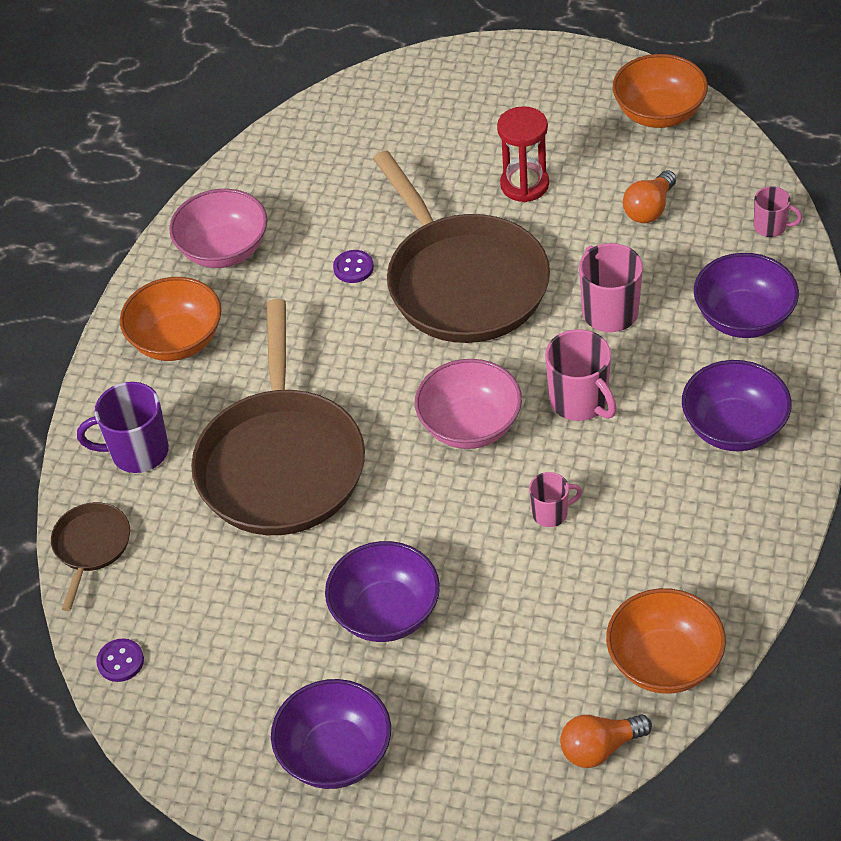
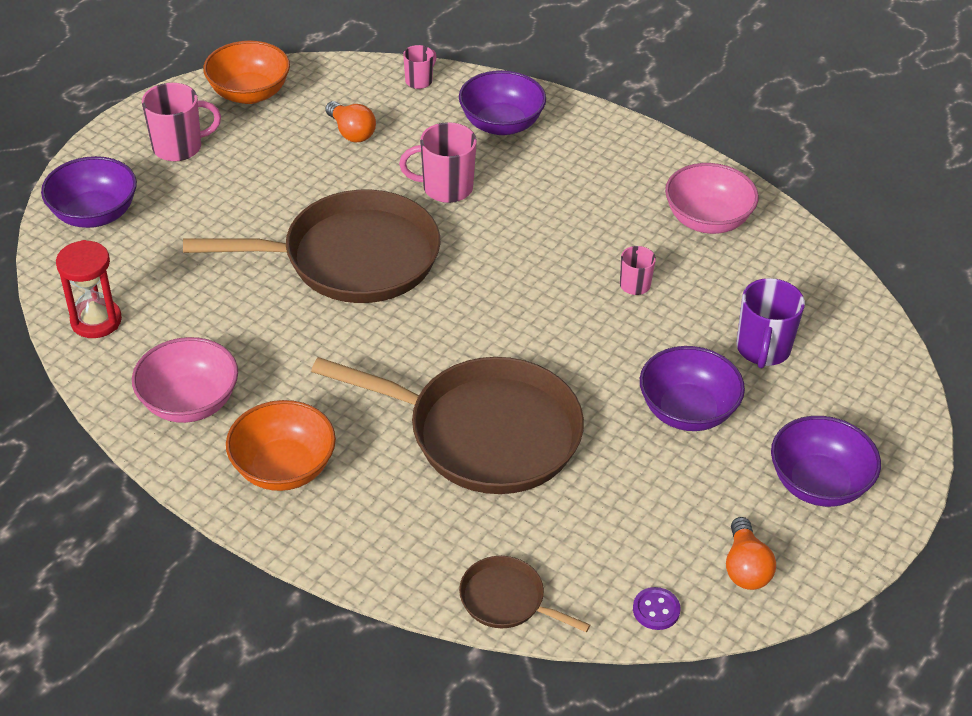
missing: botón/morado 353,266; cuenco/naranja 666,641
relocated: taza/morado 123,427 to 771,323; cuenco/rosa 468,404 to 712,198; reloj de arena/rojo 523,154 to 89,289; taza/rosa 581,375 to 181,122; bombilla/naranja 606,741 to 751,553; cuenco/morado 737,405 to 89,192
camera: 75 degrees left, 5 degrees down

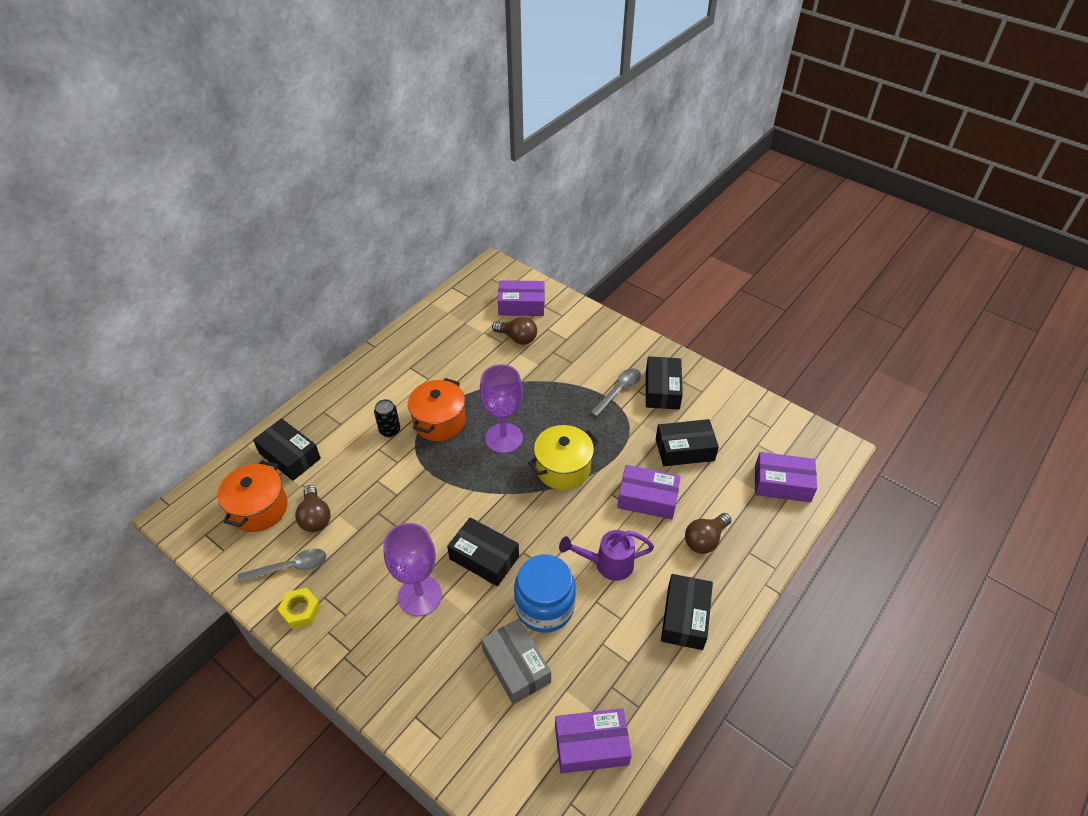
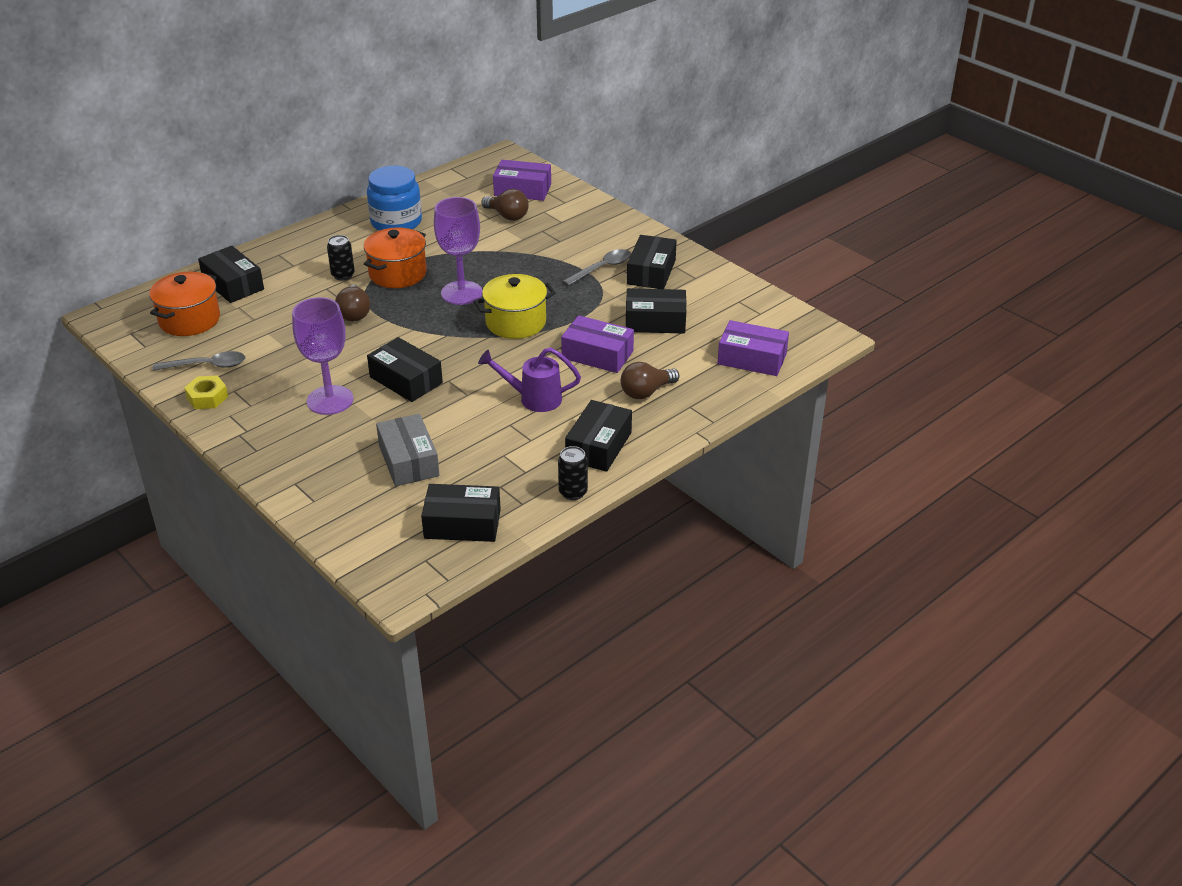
appeared: lata/negro 573,473
relocated: bombilla/marrón 313,508 to 352,303; tarro/azul 545,593 to 394,198
colour: caja/morado 593,740 to caja/negro 461,513
camera: 10 degrees right, 10 degrees down

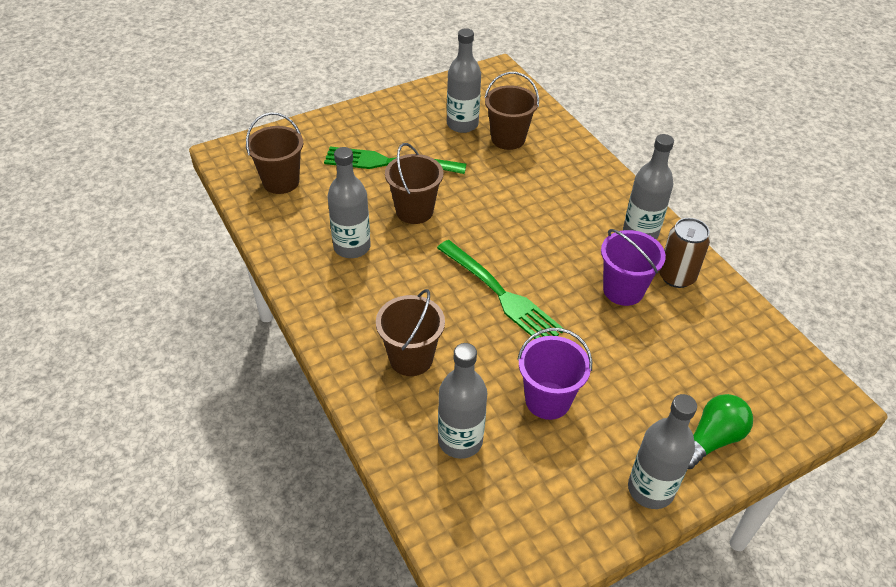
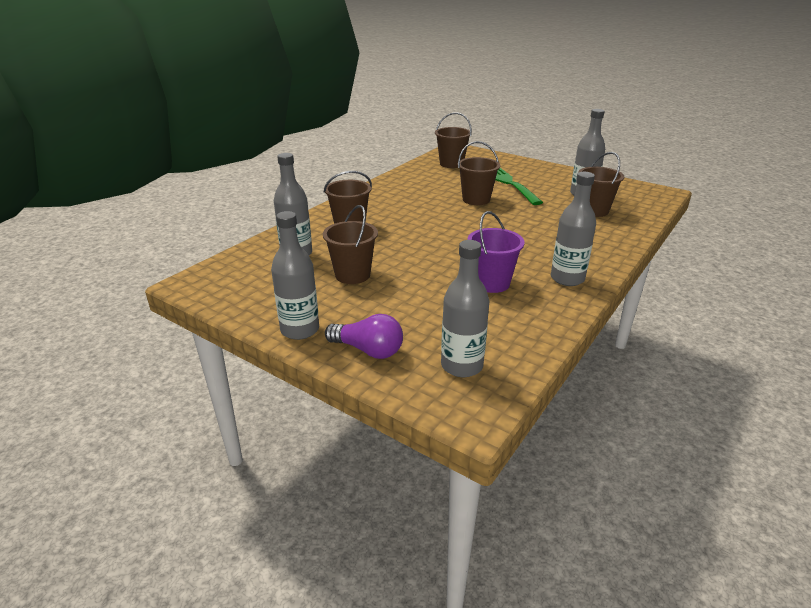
missing: tenedor/verde 500,289; lata/marrón 684,253
relocated: botella/gris 349,202 to 465,308
colour: balde/morado 554,374 to balde/marrón 350,244; bombilla/verde 720,431 to bombilla/morado 364,336
camera: 65 degrees right, 15 degrees down

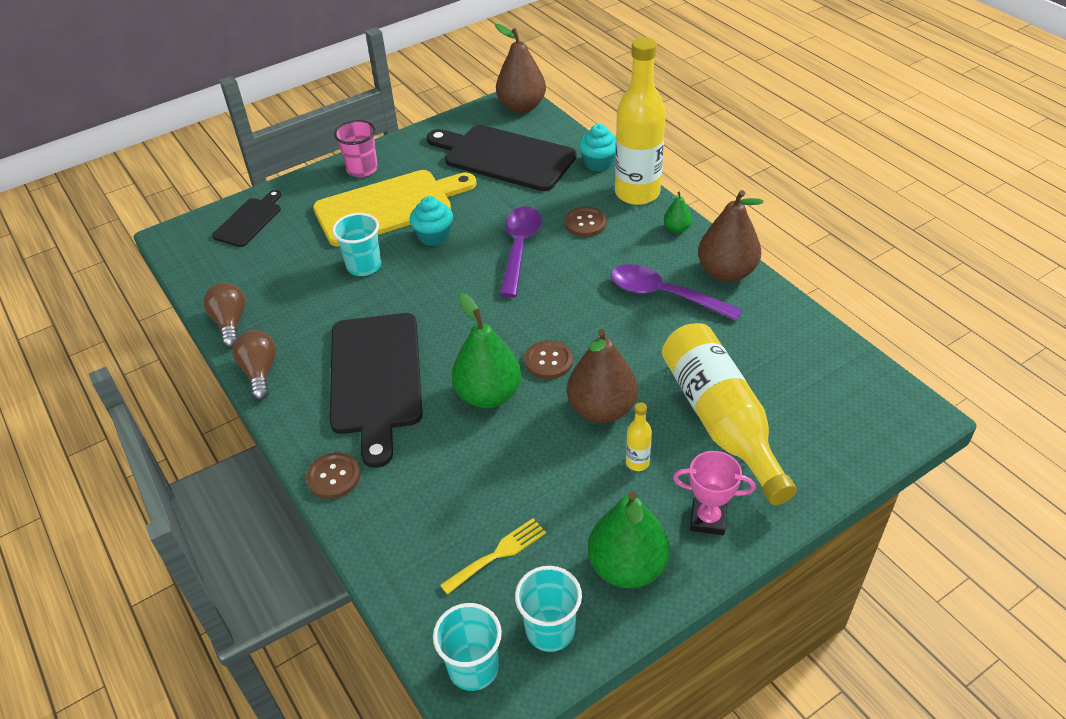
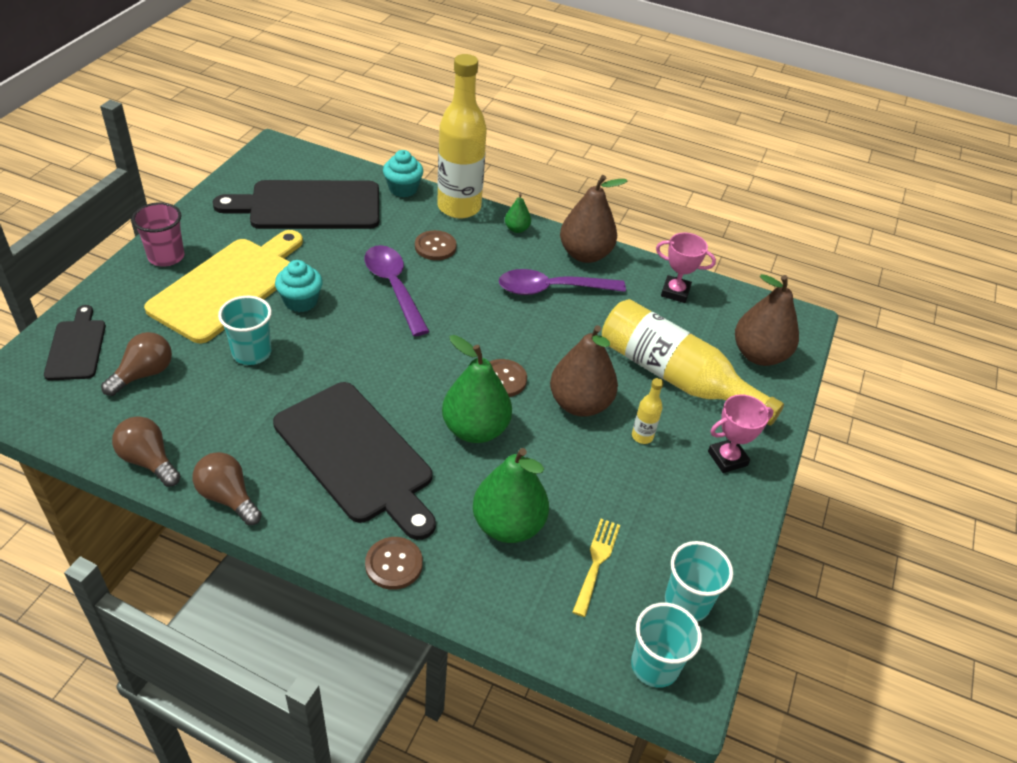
appeared: bombilla/marrón 136,364; trofeo/rosa 686,267
relocated: pera/marrón 520,68 to 767,320; pera/verde 629,539 to 511,495
camera: 40 degrees left, 0 degrees up

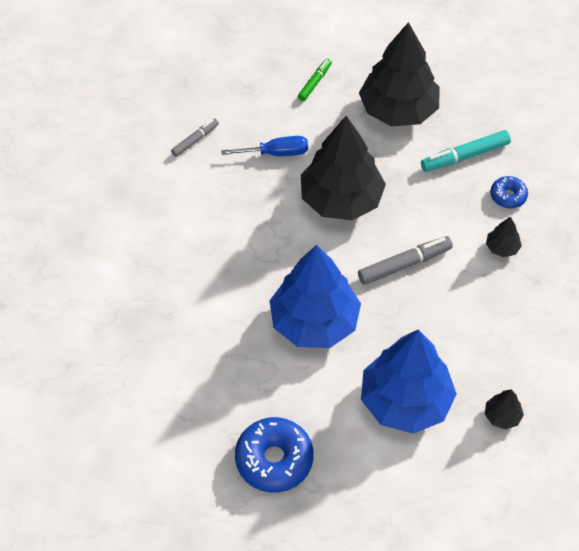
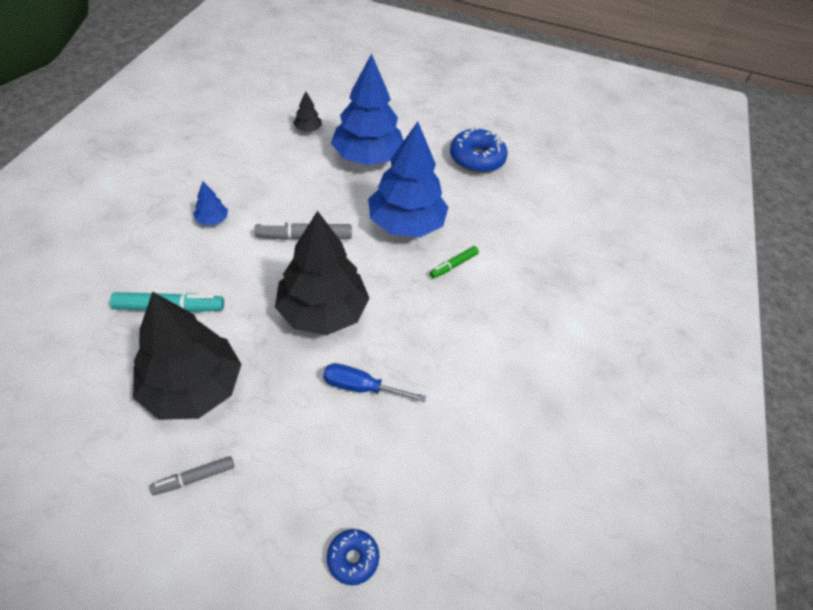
relocated: rotulador/gris 195,137 to 192,475; rotulador/verde 315,80 to 454,262; rosquilla/azul 509,192 to 353,557
colour: árbol/negro 504,237 to árbol/azul 210,203
camera: 165 degrees left, 5 degrees down

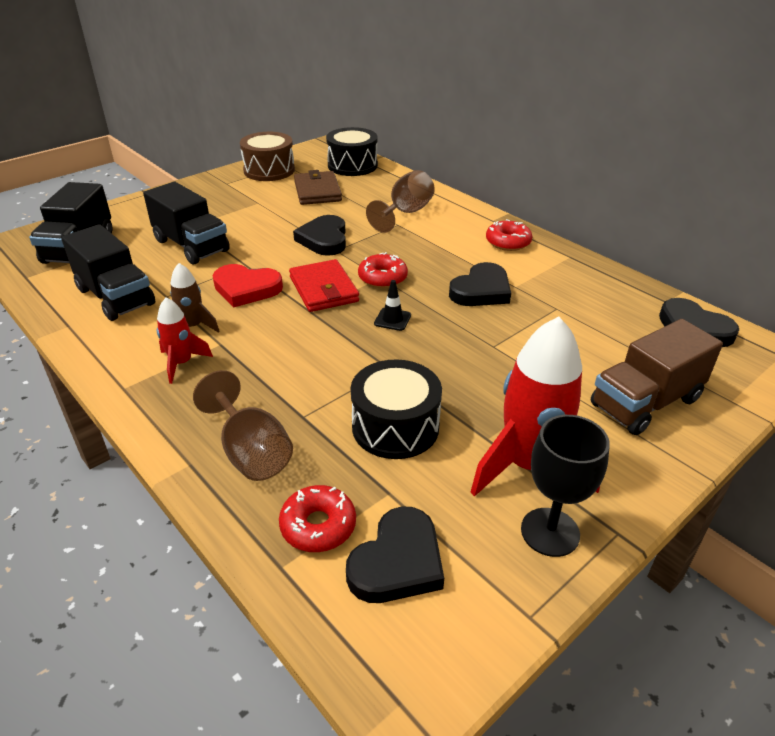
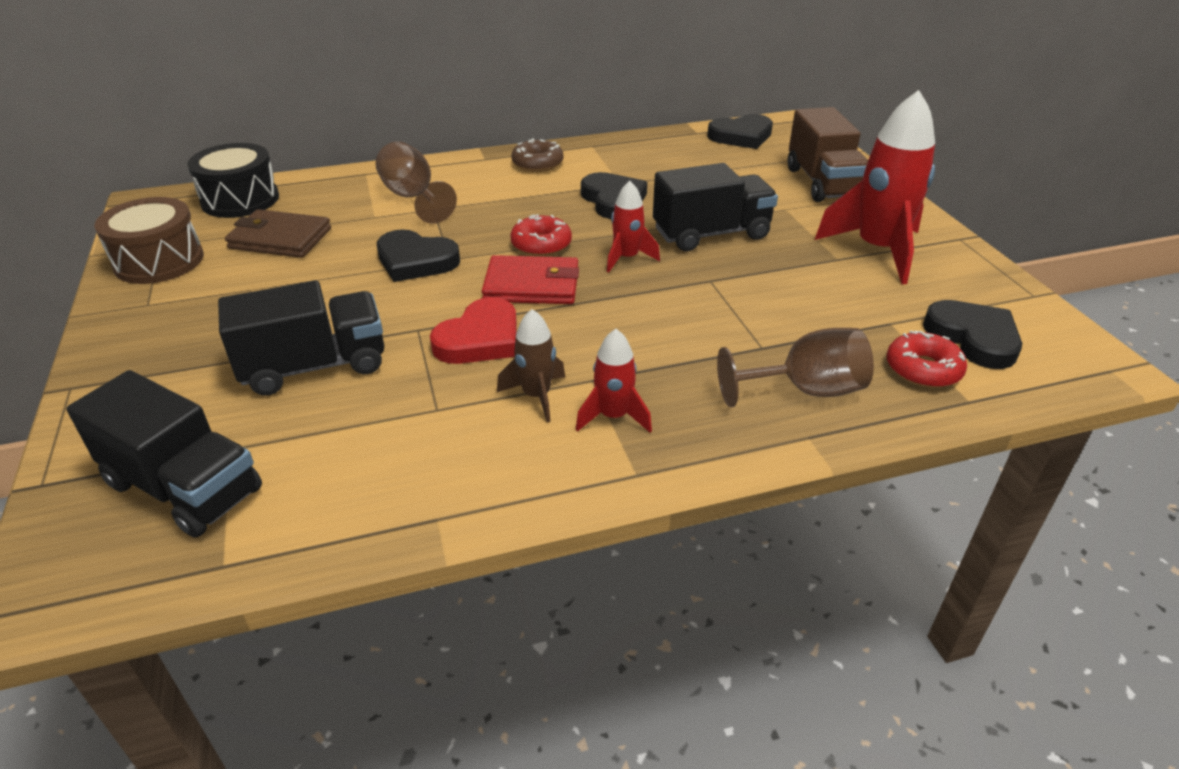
missing: tambor/negro 396,409; copa/negro 565,486
relocated: camión/negro 108,272 to 715,207
exchanged: cono de tráfico/negro 392,305 to cohete/rojo 633,227
colour: rosquilla/rojo 509,235 to rosquilla/marrón 537,155
camera: 65 degrees left, 0 degrees up

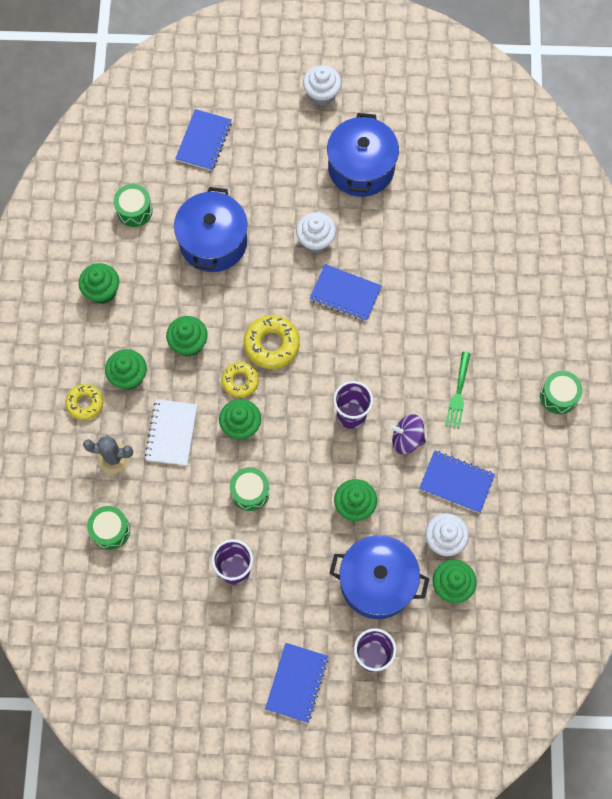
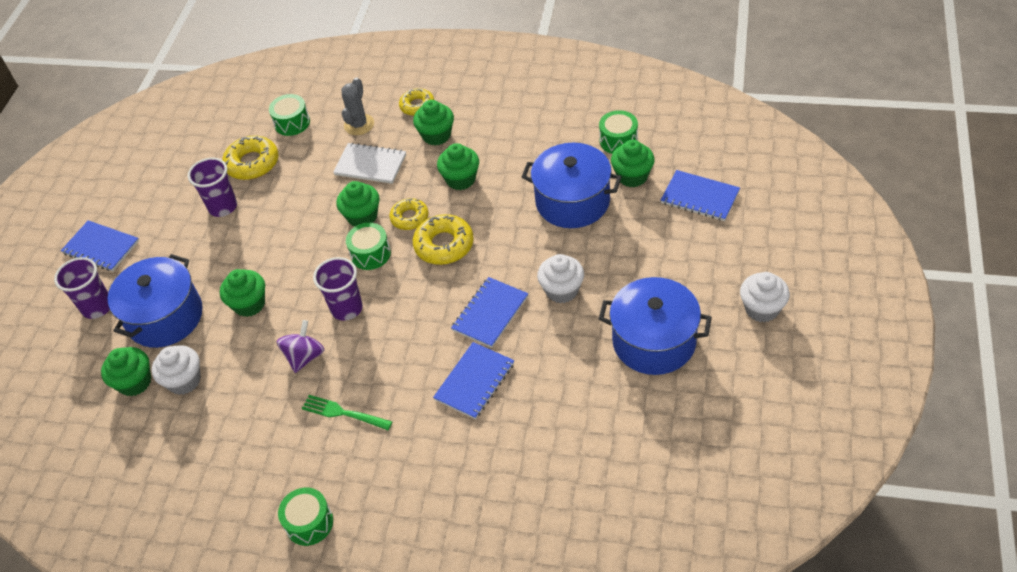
appeared: rosquilla/amarillo 250,158
relocated: magdalena/verde 99,283 to 633,163; tambor/verde 250,489 to 368,246; cuaderno/azul 457,481 to 473,380
camera: 105 degrees right, 20 degrees down

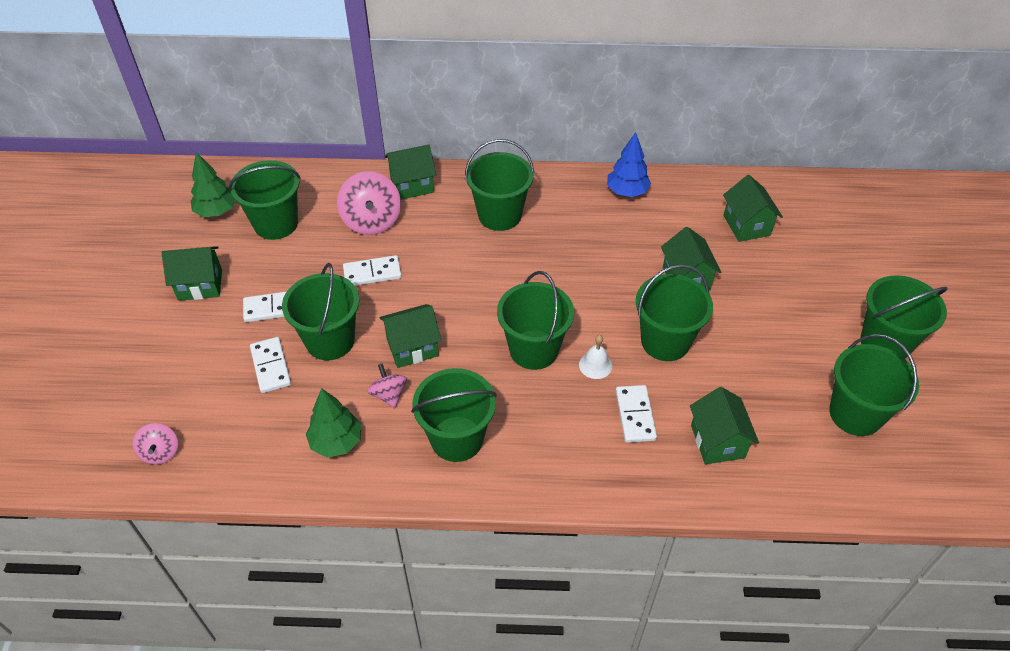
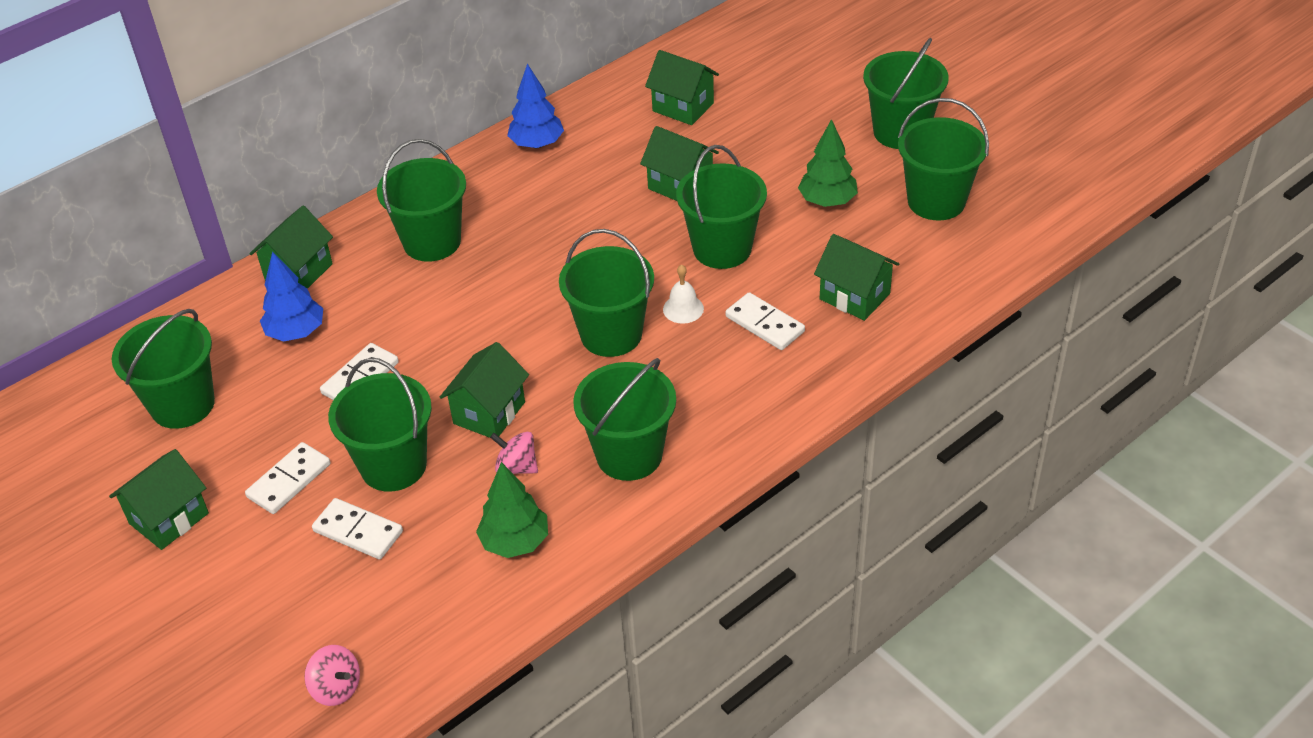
relocated: árbol/verde 213,184 to 828,163
exchanged: peonza/rosa 369,203 to árbol/azul 291,296
camera: 40 degrees left, 5 degrees down

